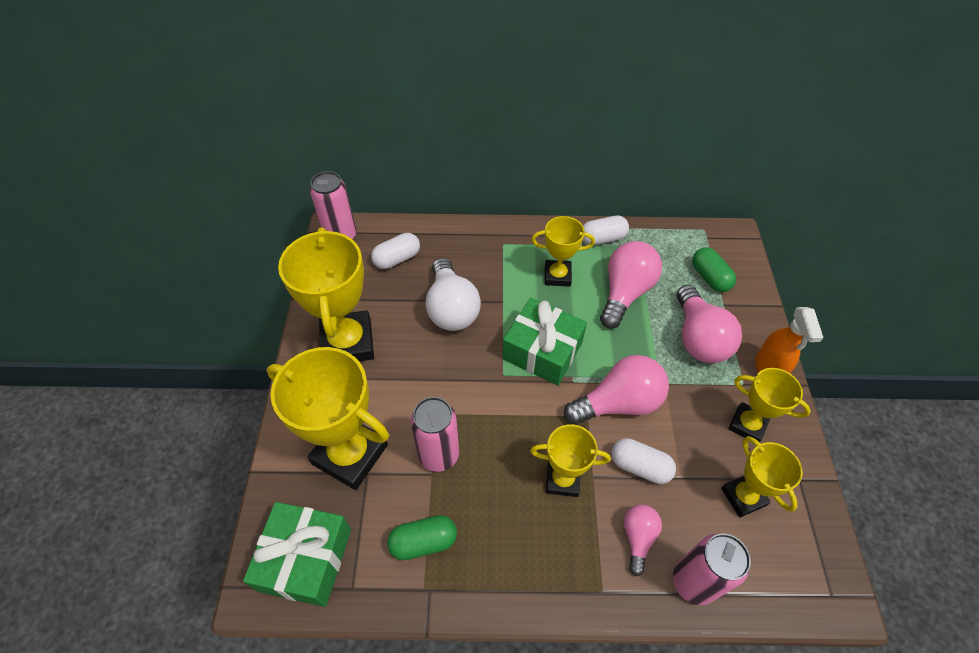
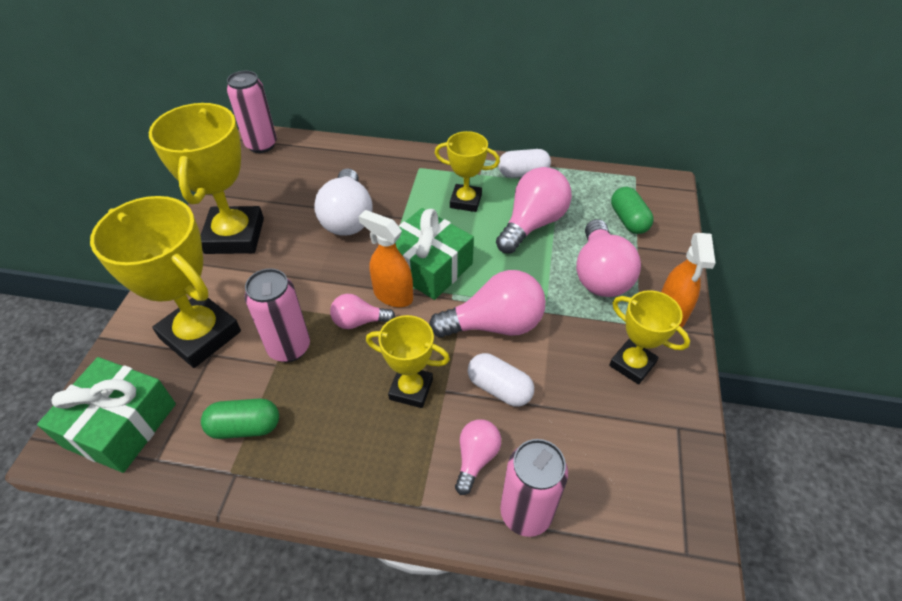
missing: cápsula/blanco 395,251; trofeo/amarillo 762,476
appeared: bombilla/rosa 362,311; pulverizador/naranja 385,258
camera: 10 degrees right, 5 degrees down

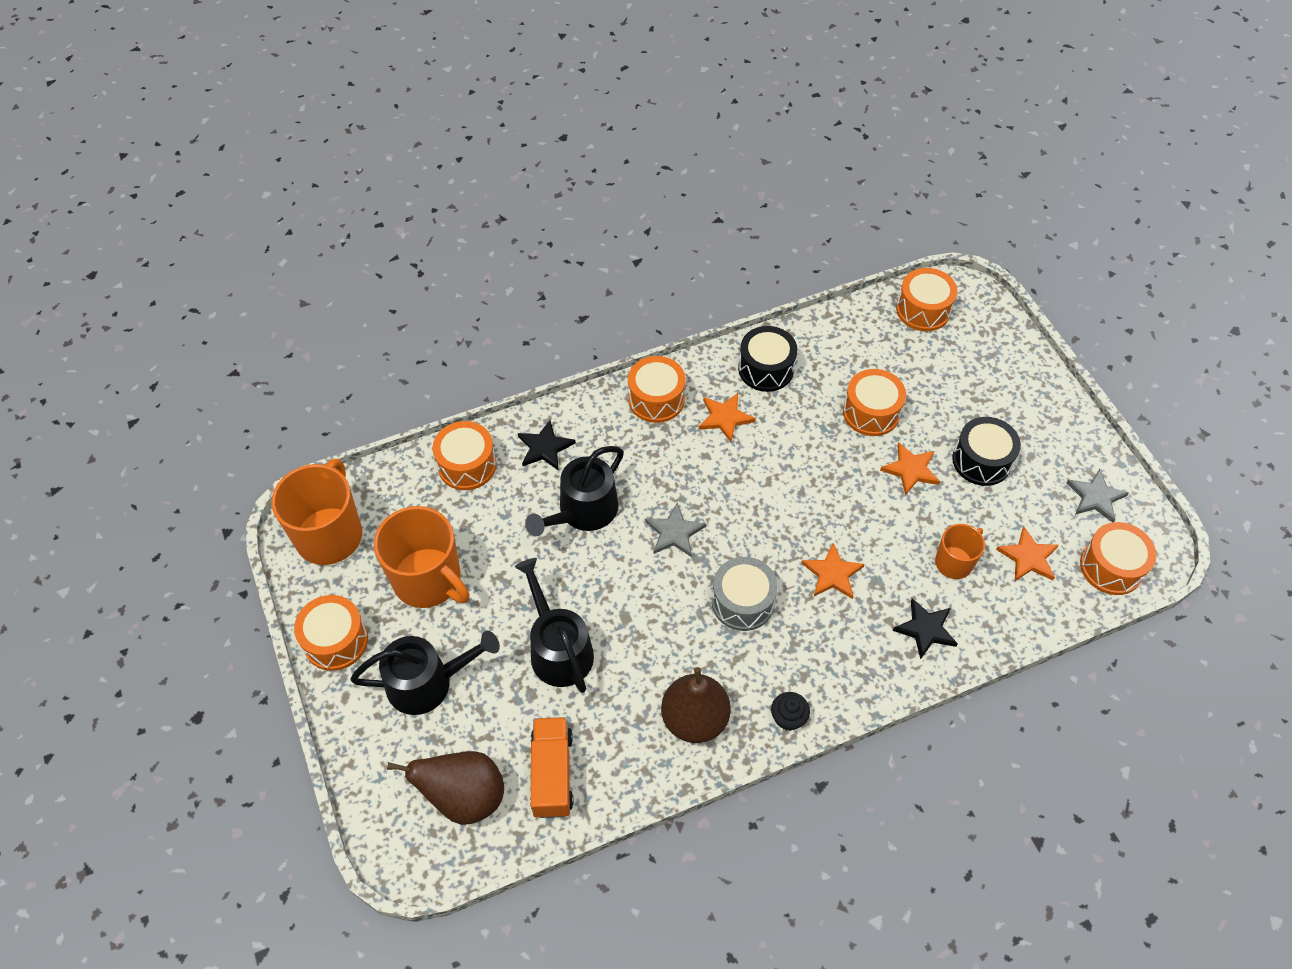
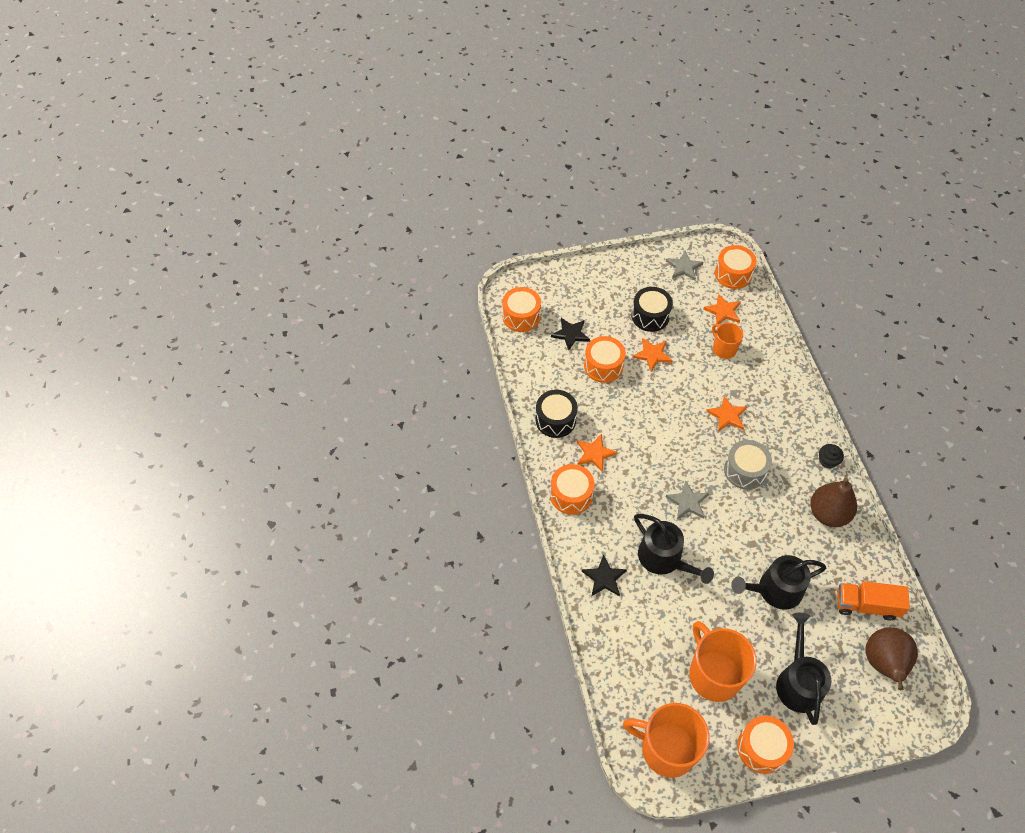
missing: tambor/naranja 465,455
relocated: estrella/negro 925,628 to 570,334
spun: taza/naranja 422,557 = 723,661 75 degrees counterclockwise
camera: 80 degrees left, 0 degrees up

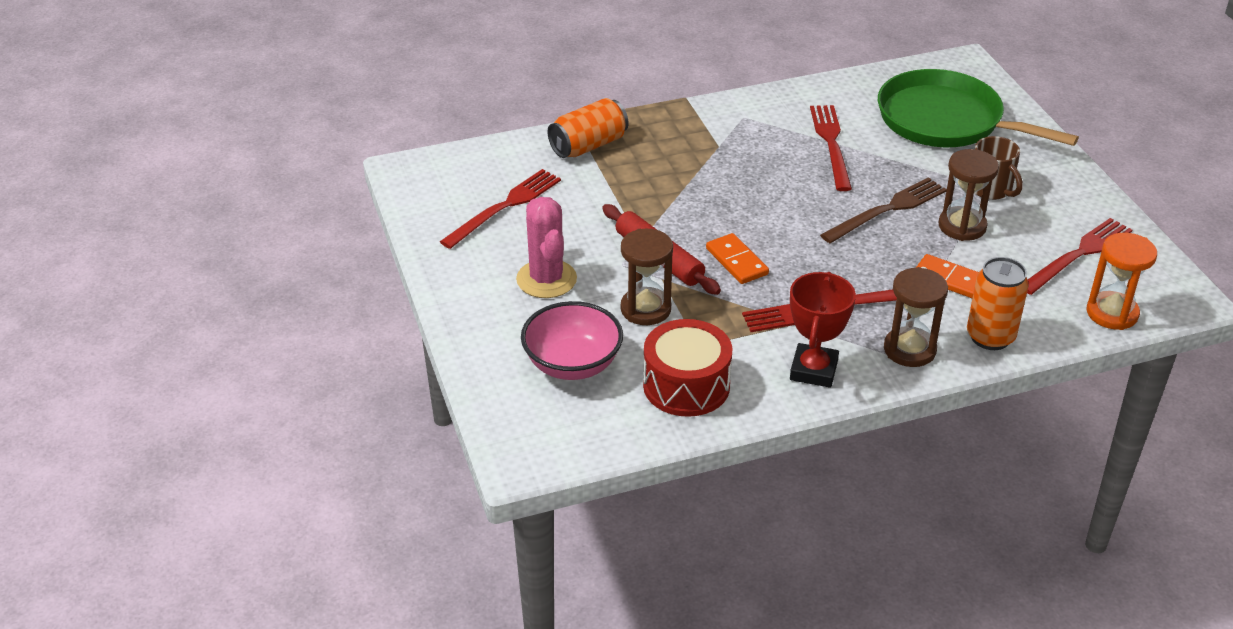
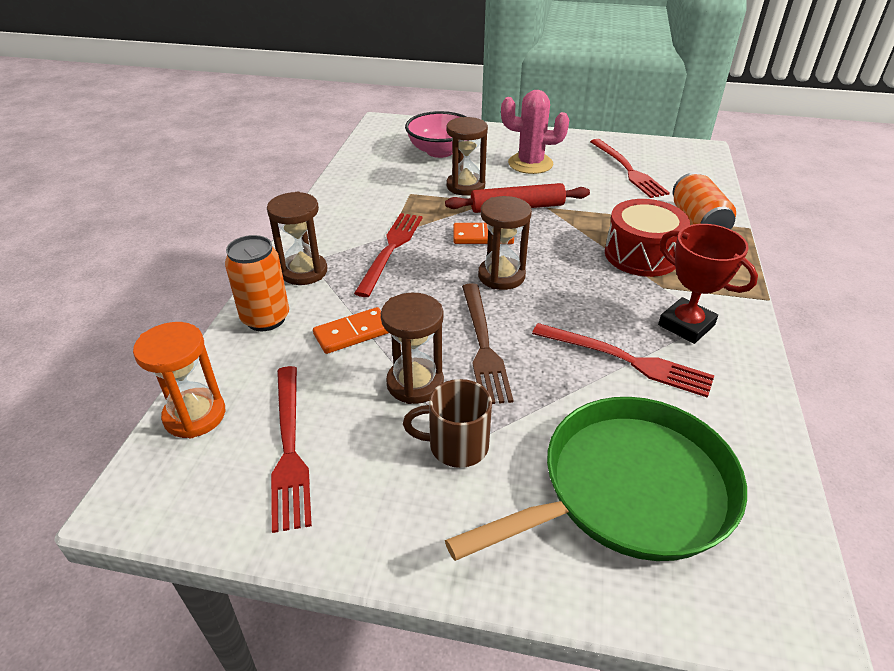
appeared: reloj de arena/marrón 505,243
relocated: tambor/rojo 687,368 to 647,238; trofeo/rojo 823,330 to 708,284
camera: 120 degrees right, 0 degrees up

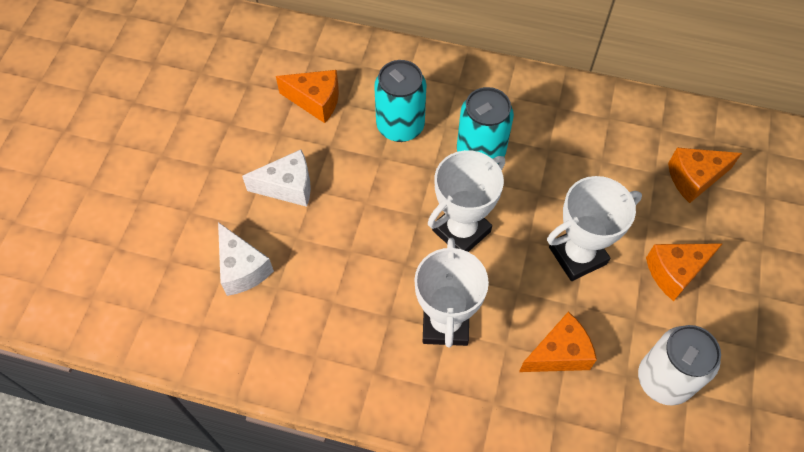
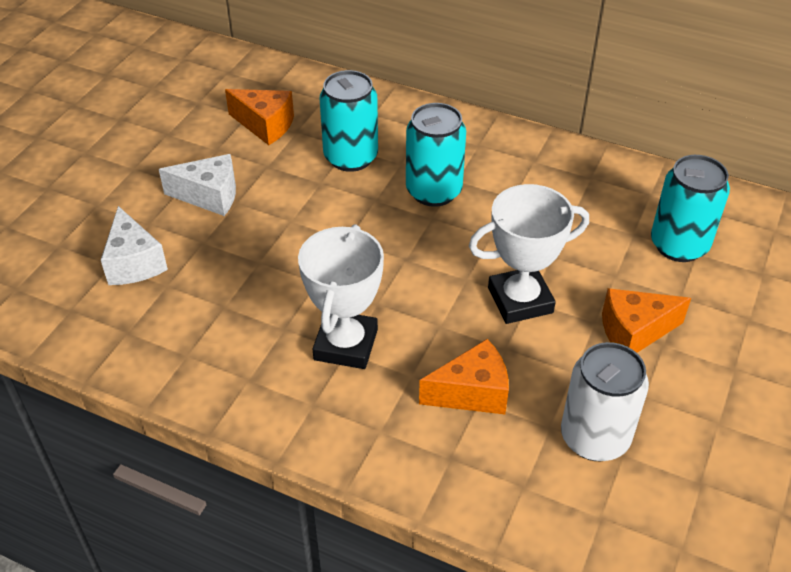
missing: trofeo/blanco 466,201
exchanged: queso/naranja 705,175 to lata/turquesa 690,208
camera: 10 degrees right, 15 degrees down

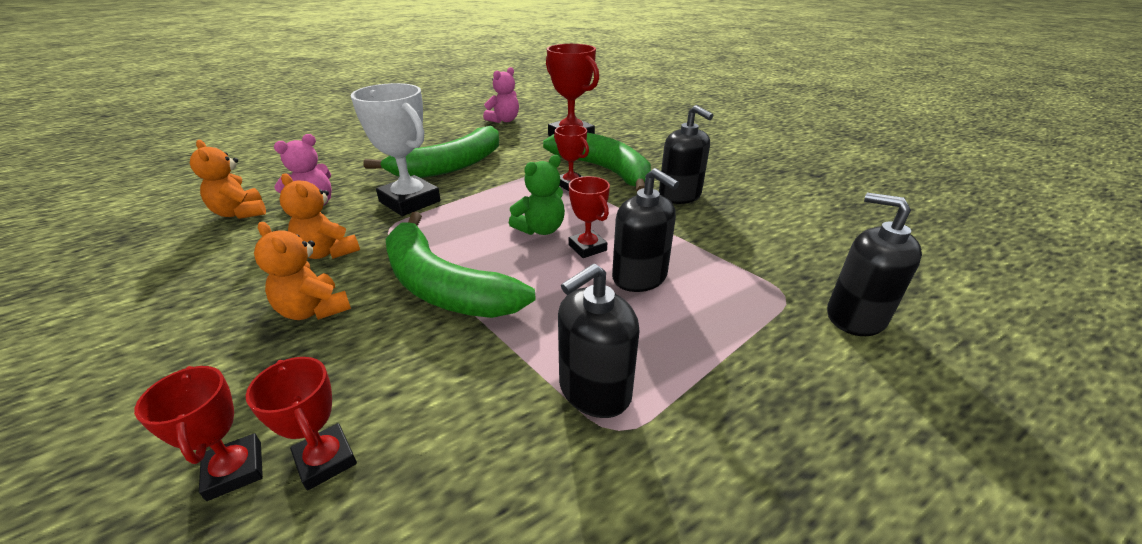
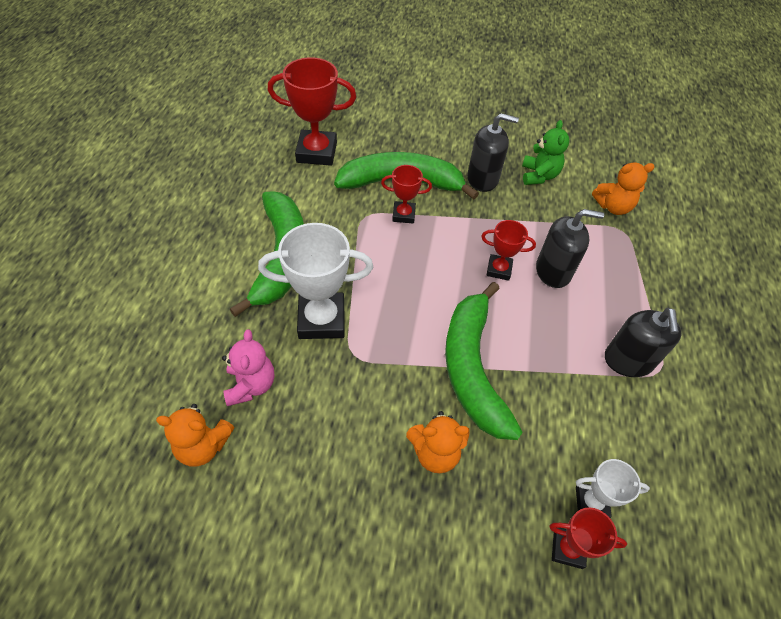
missing: osito/rosa 501,95; dispensador de jabón/negro 874,264
relocated: osito/naranja 319,216 to 623,189; osito/verde 537,195 to 545,152
colour: trofeo/rojo 301,424 to trofeo/blanco 613,488
spun: plátano/verde 461,265 = 484,361 90 degrees clockwise
camera: 50 degrees left, 20 degrees up

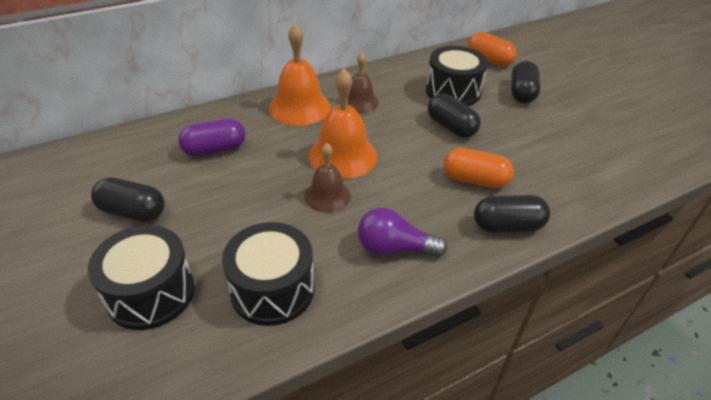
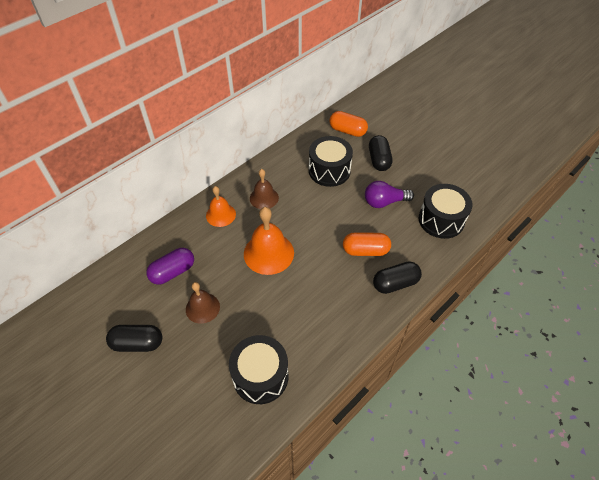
missing: cápsula/negro 454,115
relocated: tambor/negro 141,277 to 446,211; campana/marrón 327,178 to 203,303; bombilla/morado 402,232 to 389,194
size: campana/naranja 300,75 = 221,206 x0.63
camera: 15 degrees left, 10 degrees up

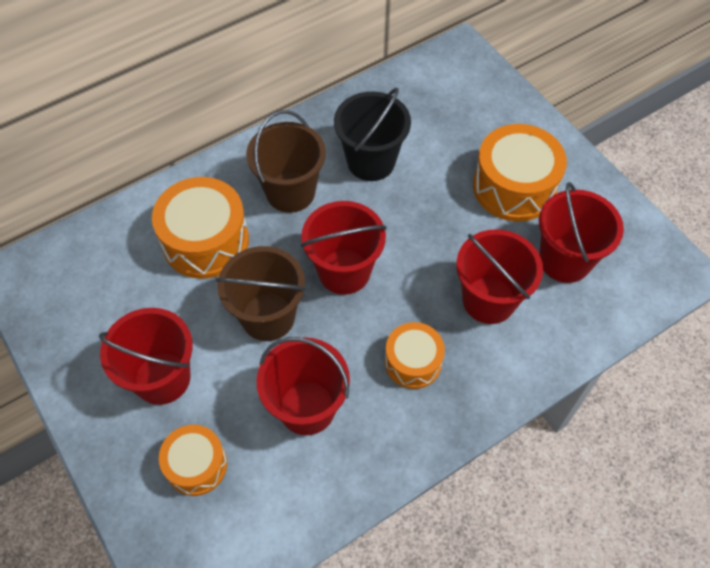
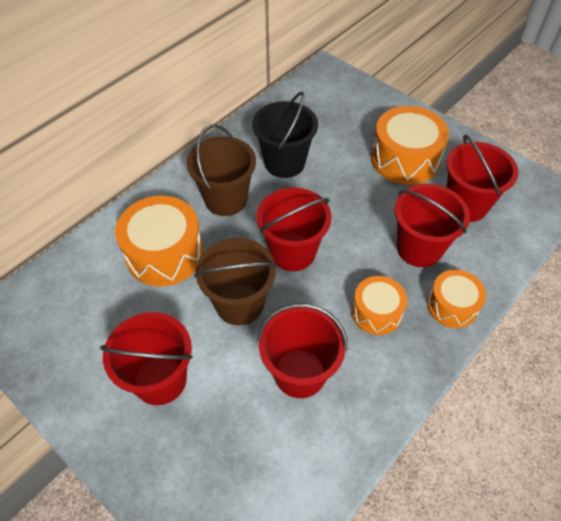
relocated: tambor/naranja 193,460 to 456,299
camera: 15 degrees left, 5 degrees down

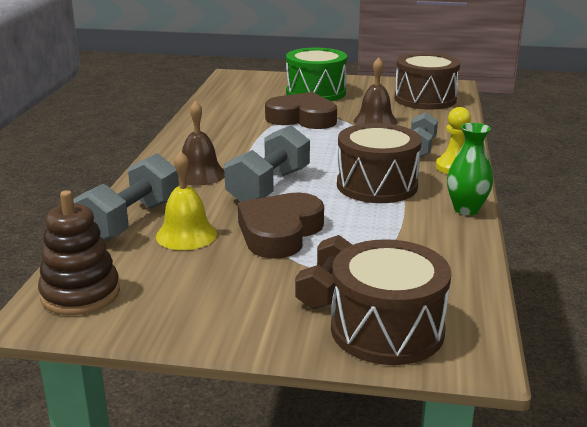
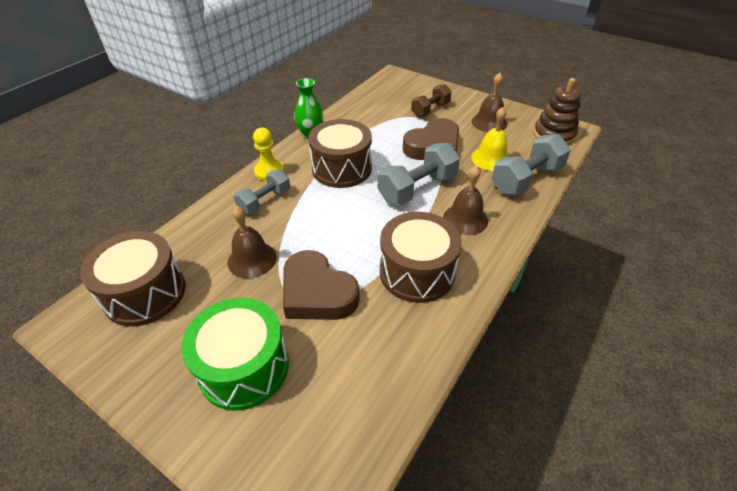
appeared: campana/marrón 489,102
relocated: tambor/marrón 391,302 to 421,257
camera: 155 degrees left, 20 degrees up

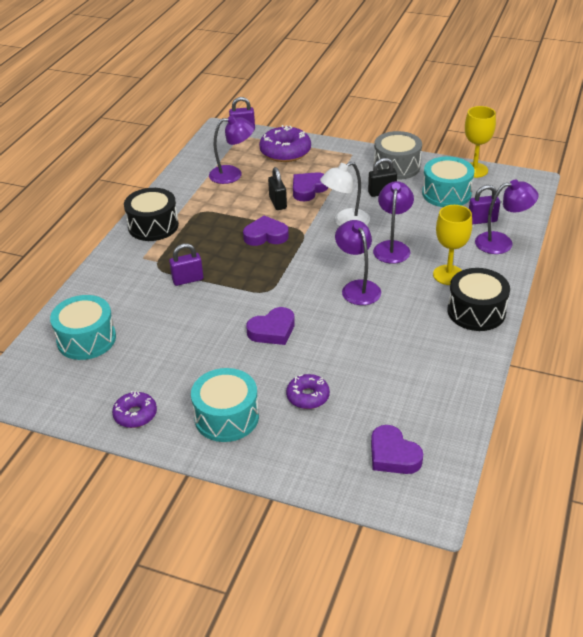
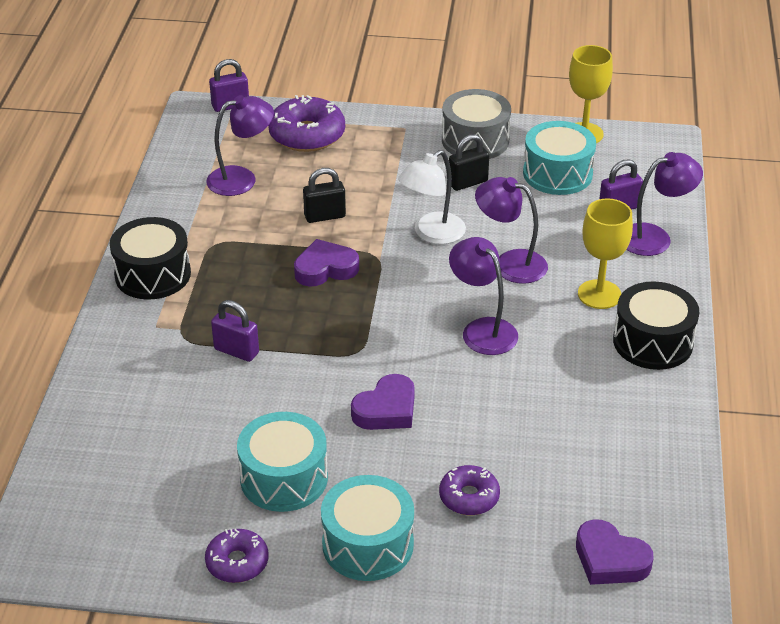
missing: corazón/morado 310,186
relocated: tambor/turquesa 83,327 to 282,462
spun: candado/morado 186,264 = 235,331 60 degrees clockwise; candado/negro 277,188 = 324,195 75 degrees counterclockwise; lámpara/morado 393,222 = 511,230 60 degrees counterclockwise
camera: 15 degrees left, 0 degrees up

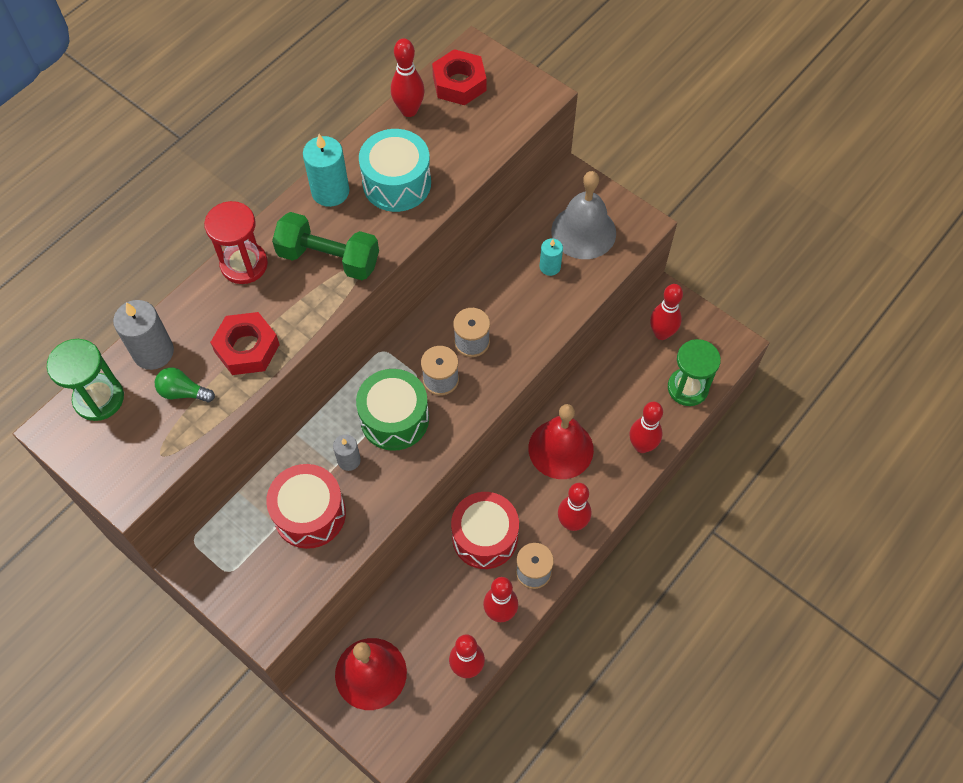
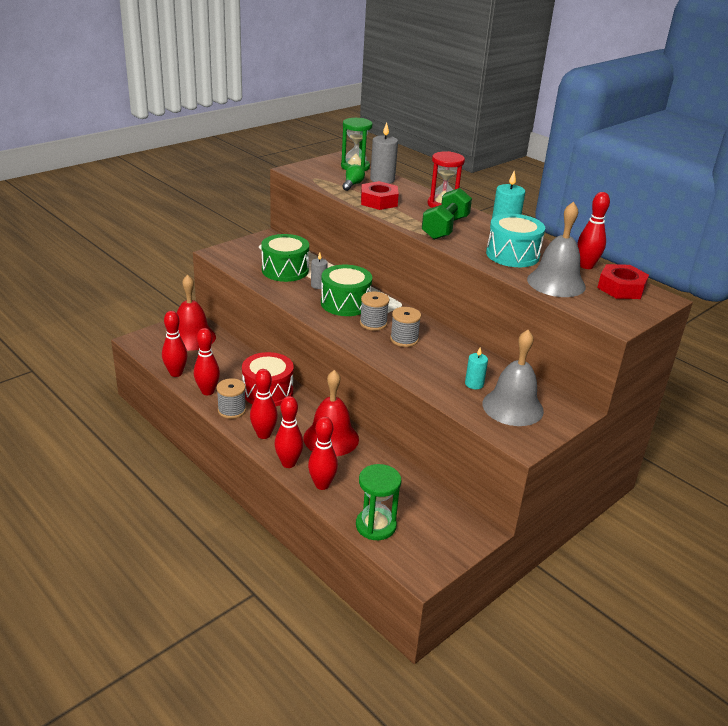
appeared: campana/gris 556,249
relocated: bolo/rojo 666,312 to 288,432
colour: tambor/rojo 306,506 to tambor/verde 285,258
camera: 95 degrees right, 30 degrees down

